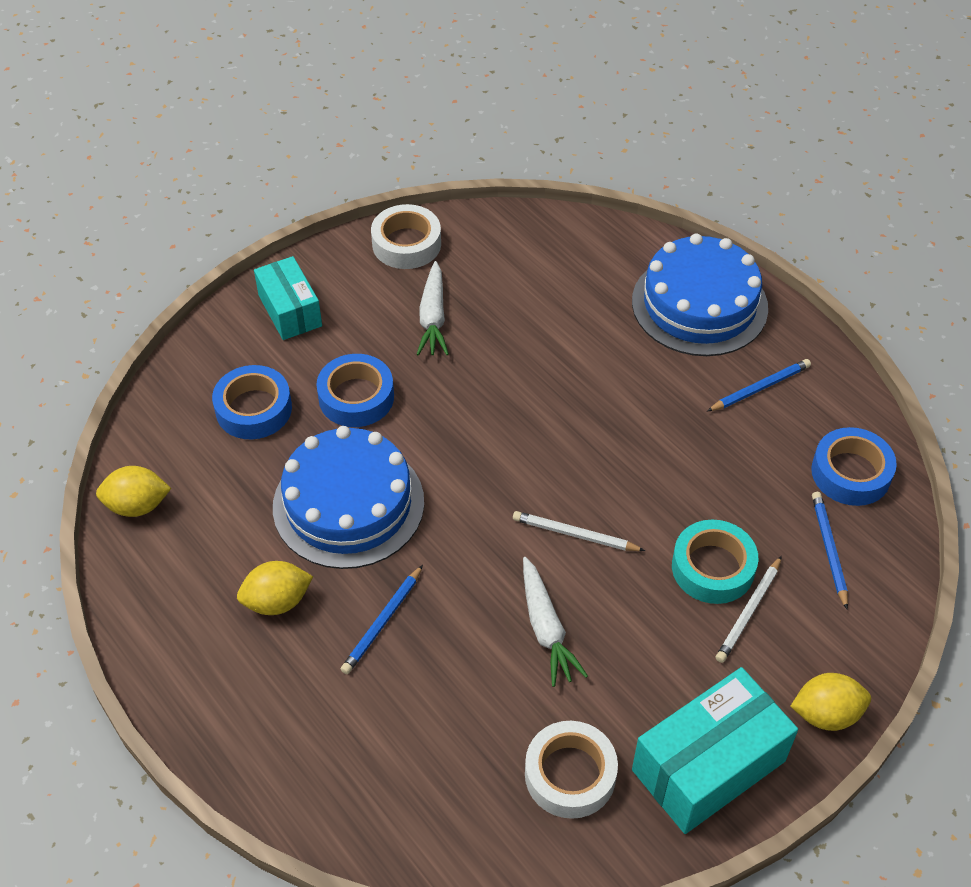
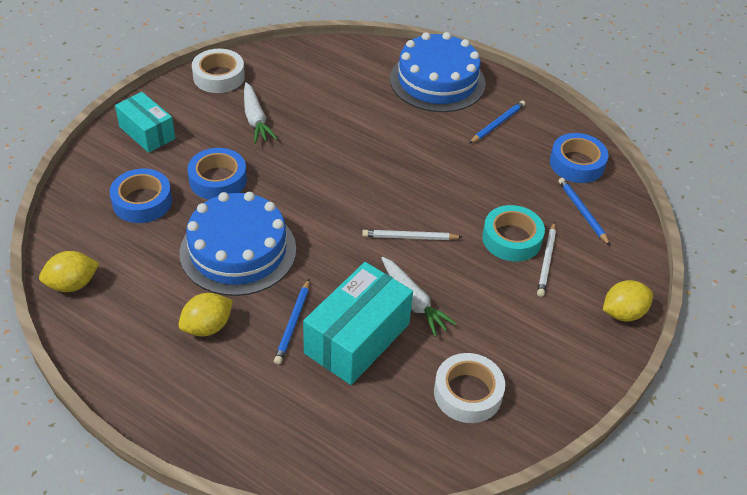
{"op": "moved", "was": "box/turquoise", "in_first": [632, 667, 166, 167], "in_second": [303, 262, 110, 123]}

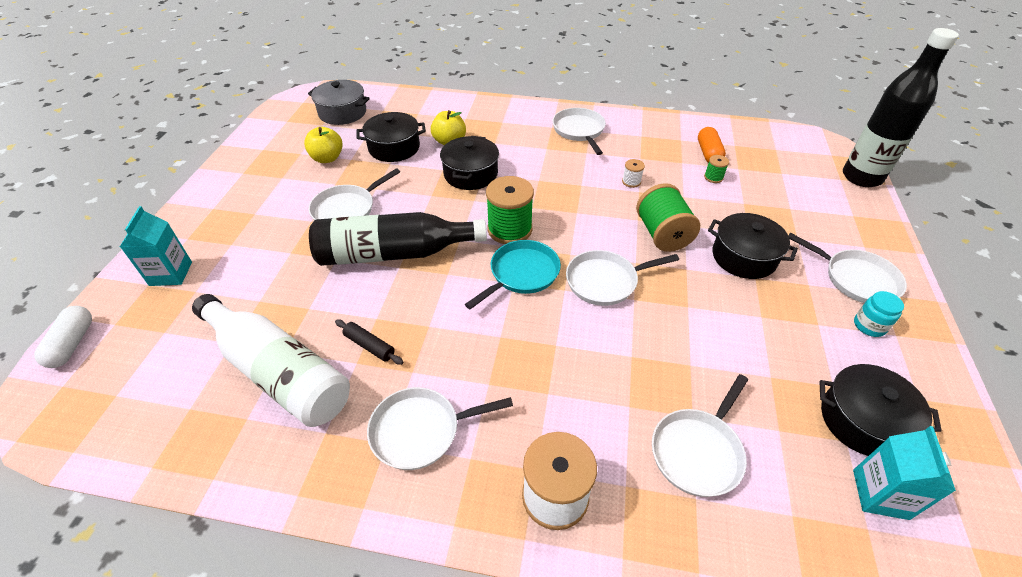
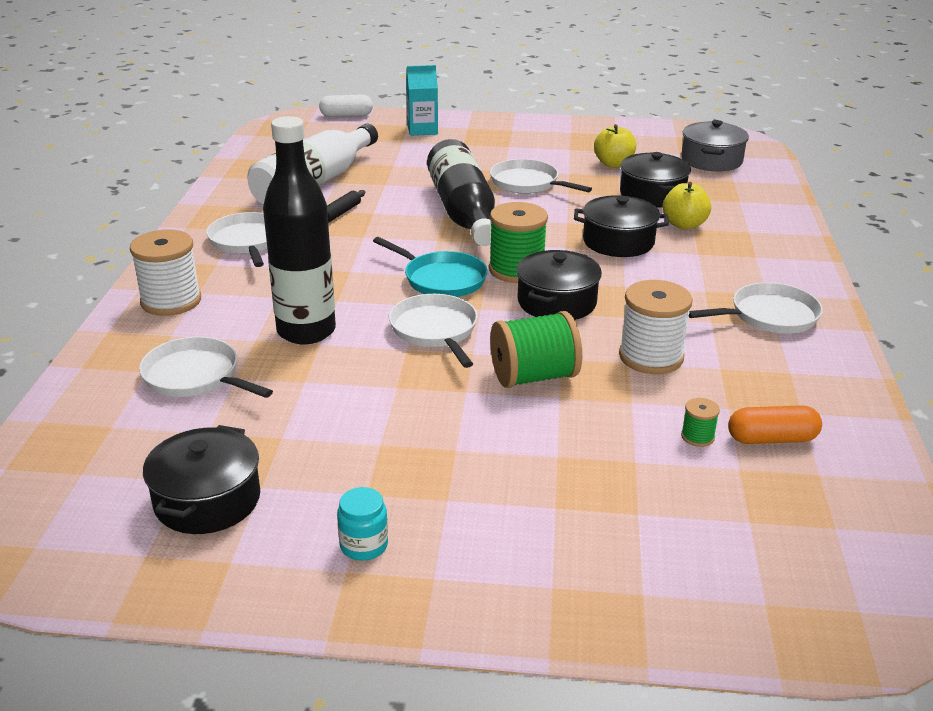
{"op": "resized", "was": "spool/white", "in_first": [622, 159, 23, 29], "in_second": [619, 280, 74, 94], "ratio": 2.17}
{"op": "moved", "was": "pot/black", "in_first": [708, 213, 90, 66], "in_second": [516, 250, 86, 70]}
{"op": "removed", "was": "pan/white", "in_first": [788, 233, 119, 70]}
{"op": "moved", "was": "bottle/black", "in_first": [843, 28, 116, 159], "in_second": [263, 116, 73, 228]}
{"op": "removed", "was": "carton/turquoise", "in_first": [853, 426, 103, 94]}

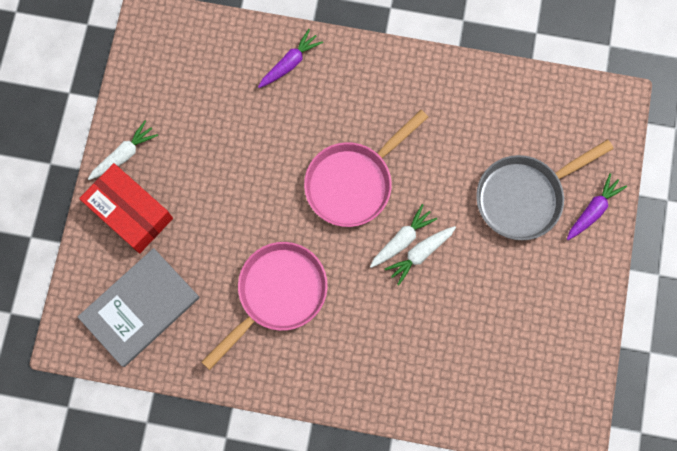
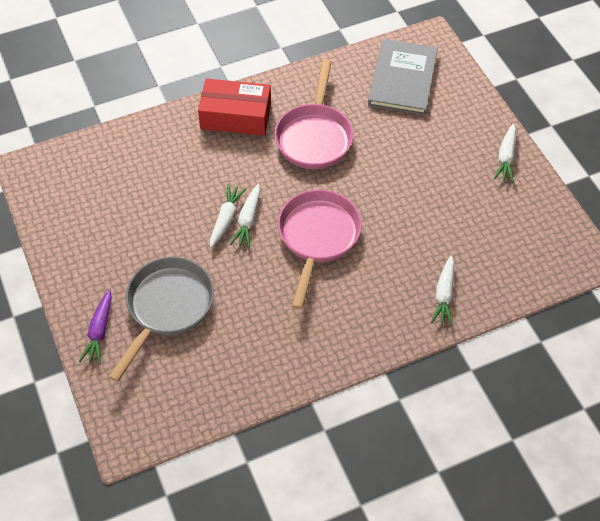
{"op": "moved", "was": "box/red", "in_first": [79, 163, 94, 91], "in_second": [198, 78, 73, 58]}
{"op": "recoloured", "was": "carrot/purple", "now": "carrot/white", "in_first": [258, 29, 65, 59], "in_second": [431, 255, 23, 72]}

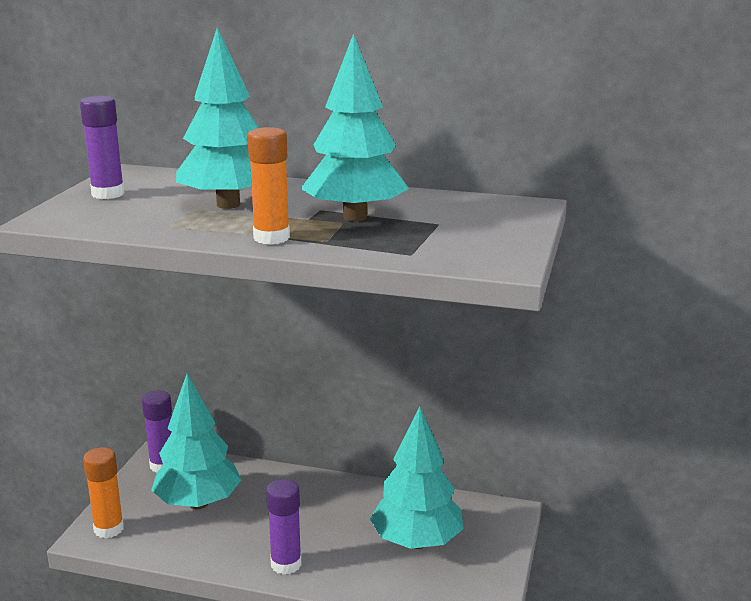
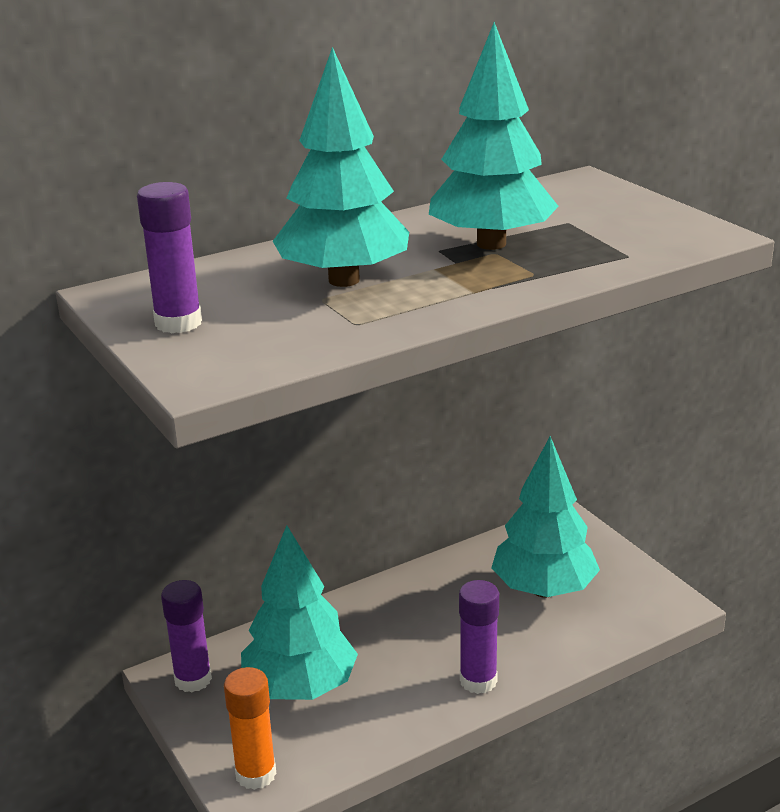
{"op": "removed", "was": "glue stick/orange", "in_first": [247, 127, 43, 117]}

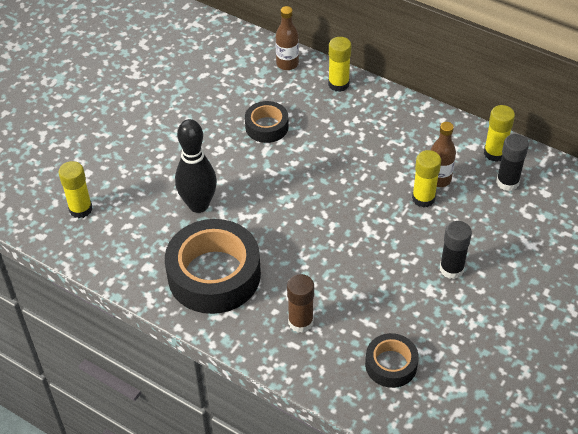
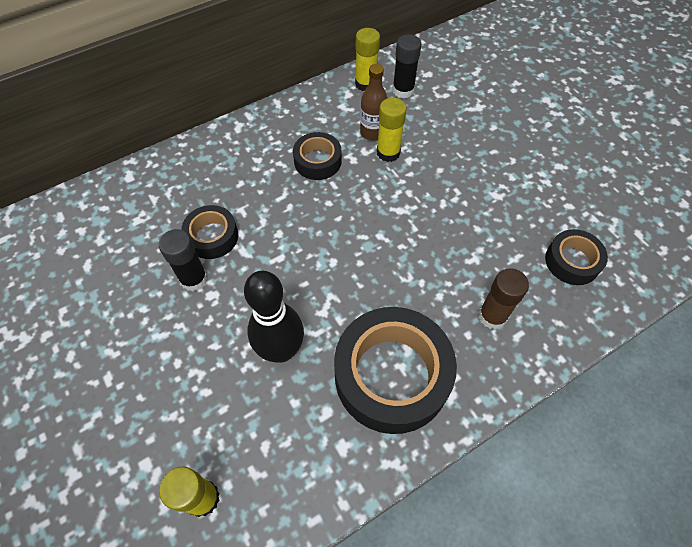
{"op": "removed", "was": "bottle/brown", "in_first": [275, 6, 24, 64]}
{"op": "removed", "was": "glue stick/yellow", "in_first": [328, 37, 23, 55]}
{"op": "moved", "was": "glue stick/black", "in_first": [440, 221, 32, 58], "in_second": [159, 229, 49, 63]}
{"op": "added", "now": "tape/black", "in_second": [293, 132, 49, 48]}

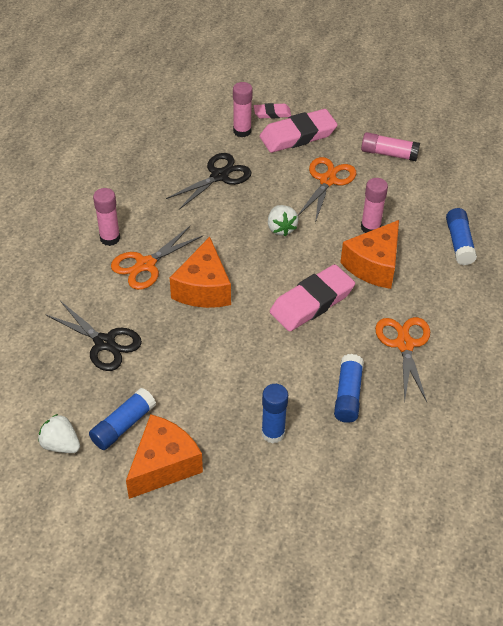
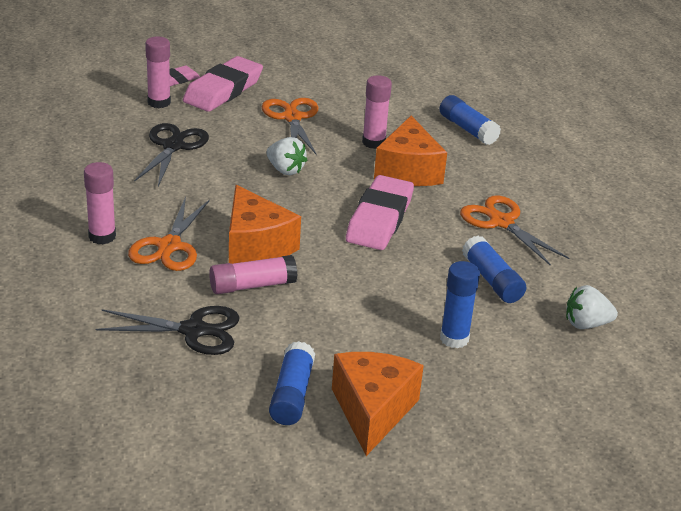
{"op": "moved", "was": "strawberry/white", "in_first": [38, 414, 42, 39], "in_second": [566, 285, 52, 44]}
{"op": "moved", "was": "glue stick/pink", "in_first": [361, 132, 59, 29], "in_second": [209, 255, 89, 39]}

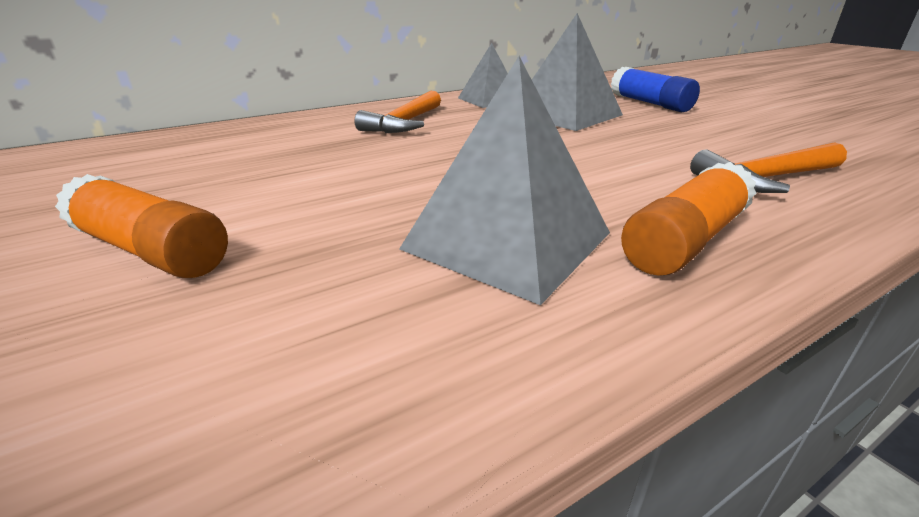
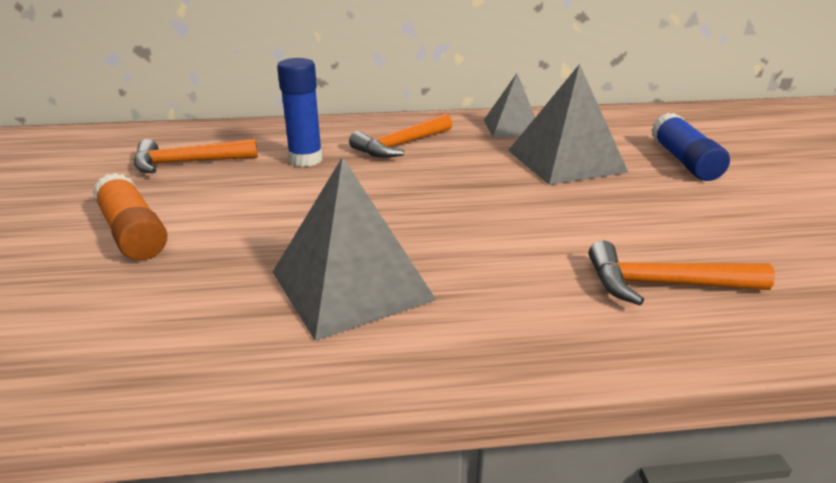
{"op": "removed", "was": "glue stick/orange", "in_first": [621, 162, 135, 114]}
{"op": "added", "now": "hammer/orange", "in_second": [134, 139, 124, 34]}
{"op": "added", "now": "glue stick/blue", "in_second": [277, 58, 45, 109]}

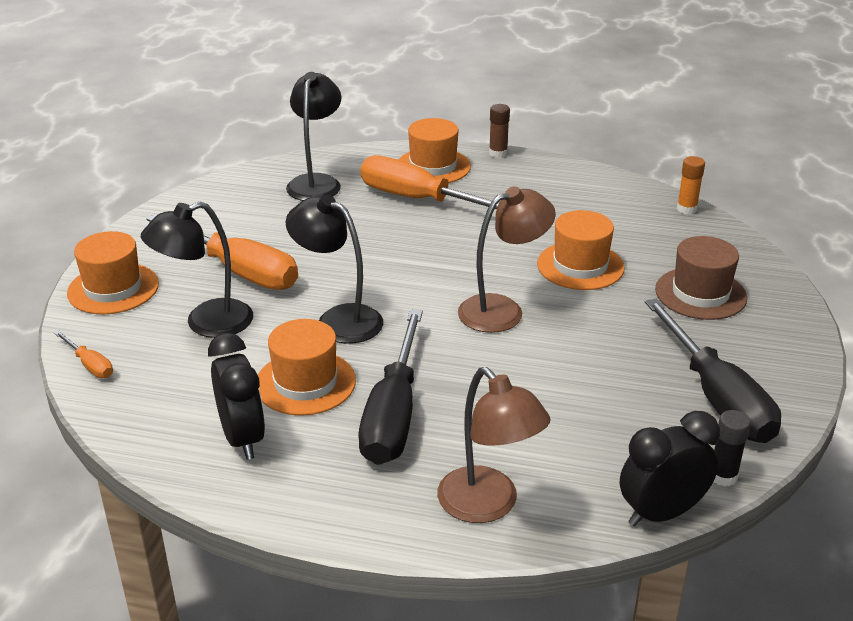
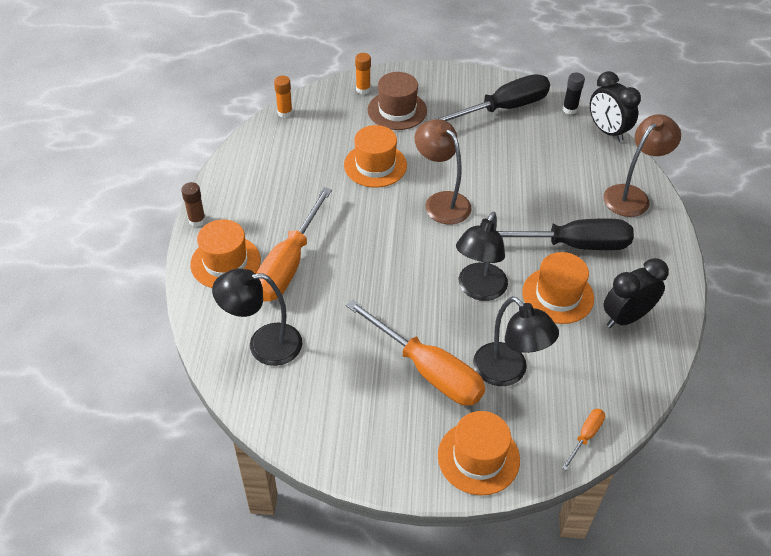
{"op": "turned", "was": "screwdriver/orange", "in_first": [146, 214, 152, 76], "in_second": [346, 299, 139, 107], "clockwise": 105}
{"op": "added", "now": "glue stick/orange", "in_second": [355, 53, 16, 41]}

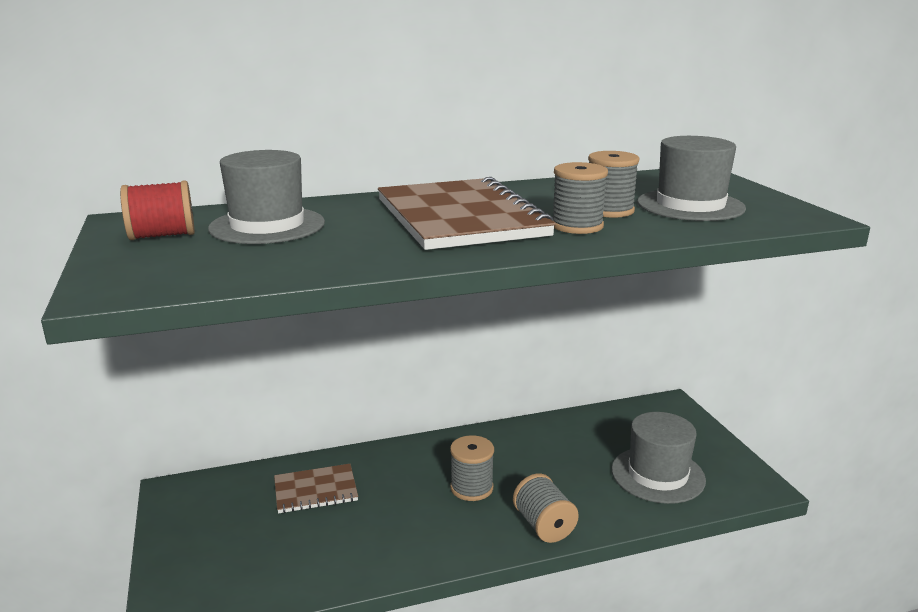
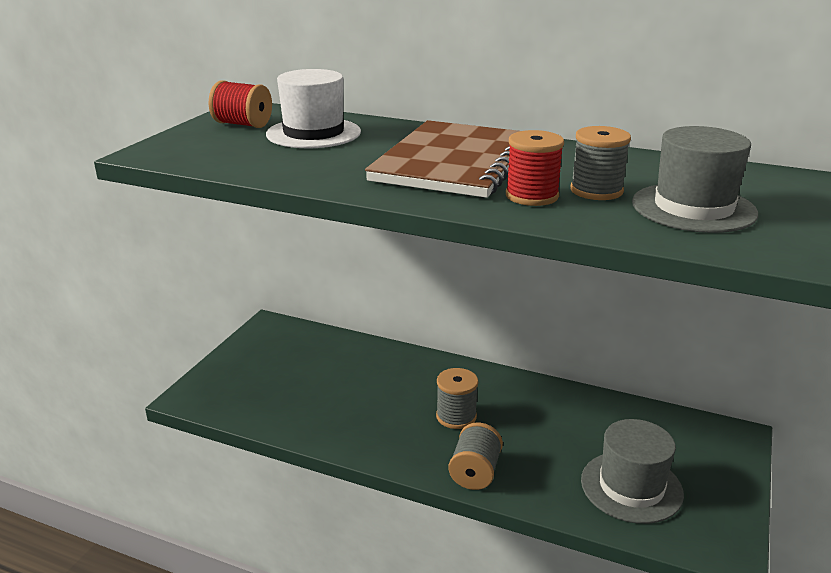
{"op": "recoloured", "was": "hat/grey", "now": "hat/white", "in_first": [208, 150, 117, 94], "in_second": [266, 69, 95, 79]}
{"op": "removed", "was": "notebook/brown", "in_first": [274, 464, 84, 50]}
{"op": "recoloured", "was": "spool/grey", "now": "spool/red", "in_first": [553, 162, 55, 72], "in_second": [506, 130, 58, 76]}

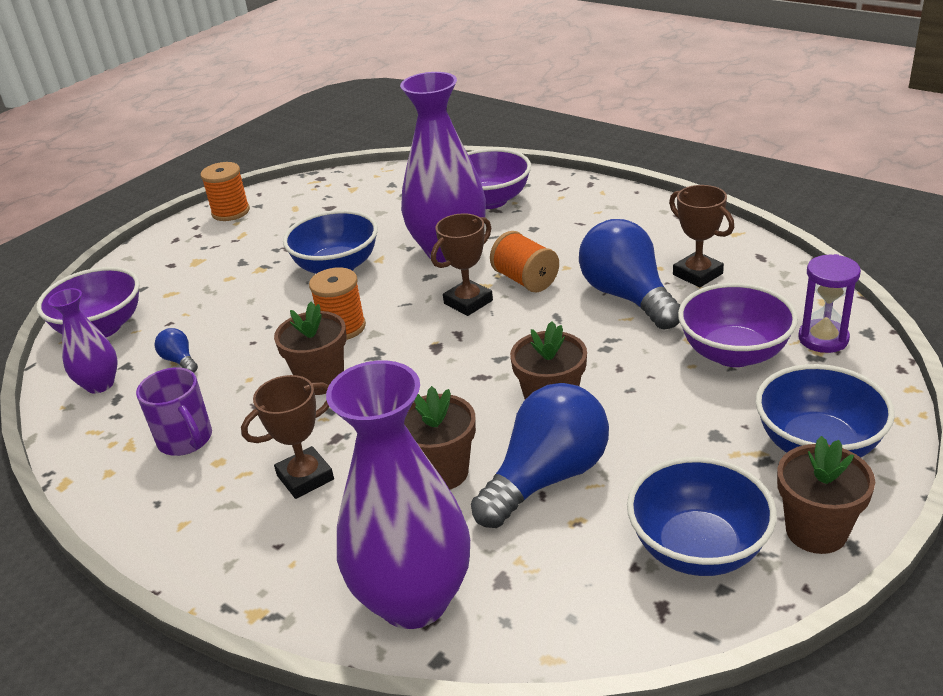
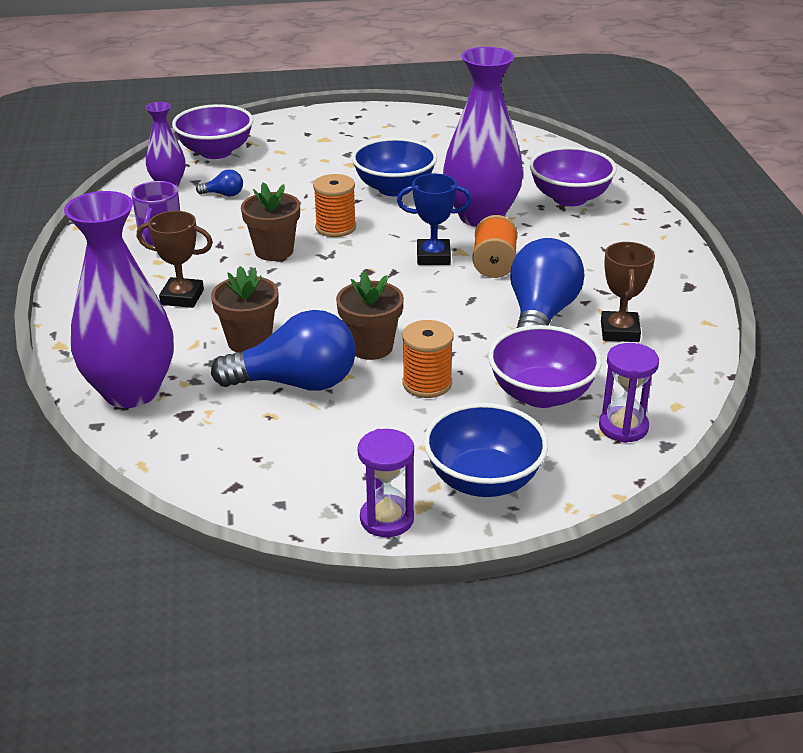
{"op": "turned", "was": "light bulb/blue", "in_first": [154, 328, 44, 45], "in_second": [196, 169, 47, 27], "clockwise": 90}
{"op": "moved", "was": "spool/orange", "in_first": [200, 162, 50, 59], "in_second": [402, 320, 52, 78]}
{"op": "recoloured", "was": "trophy/brown", "now": "trophy/blue", "in_first": [431, 213, 62, 103], "in_second": [397, 174, 75, 91]}
{"op": "removed", "was": "bowl/blue", "in_first": [627, 457, 150, 119]}
{"op": "replaced", "was": "flower pot/brown", "now": "hourglass/purple", "in_first": [777, 436, 98, 118], "in_second": [358, 429, 56, 108]}

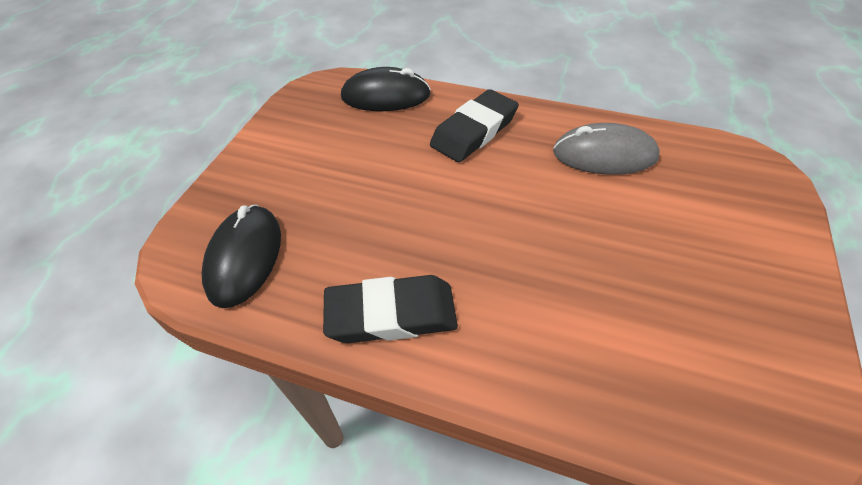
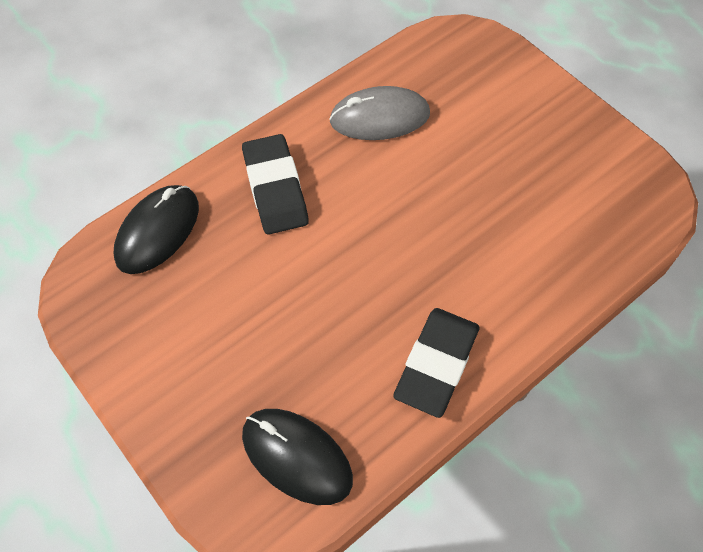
{"op": "turned", "was": "mouse/grey", "in_first": [553, 123, 107, 52], "in_second": [329, 86, 101, 54], "clockwise": 45}

